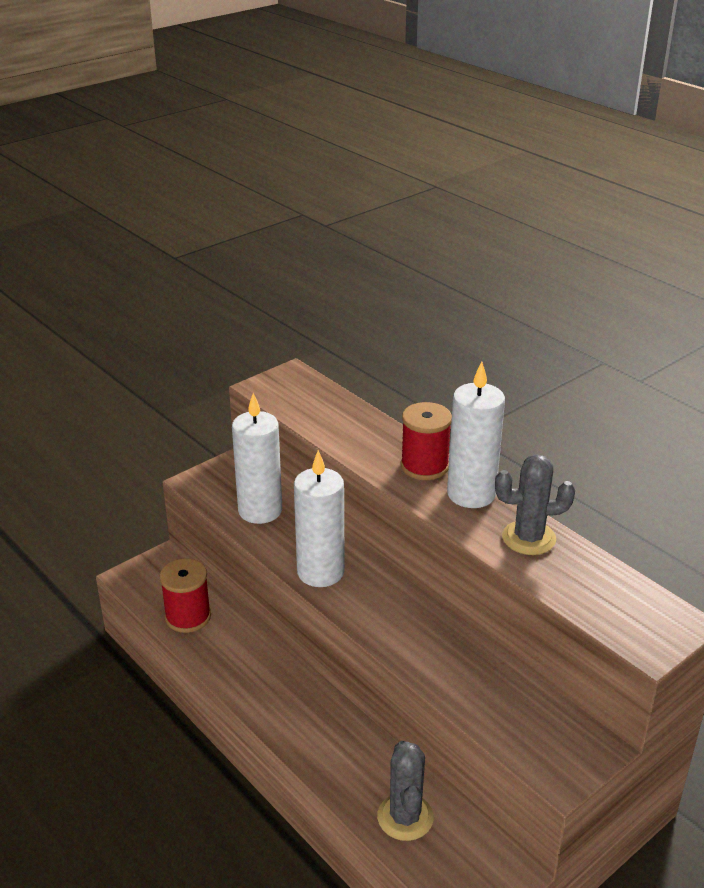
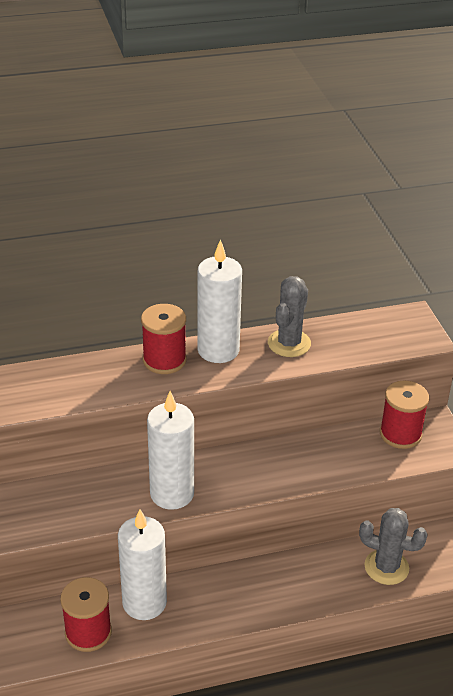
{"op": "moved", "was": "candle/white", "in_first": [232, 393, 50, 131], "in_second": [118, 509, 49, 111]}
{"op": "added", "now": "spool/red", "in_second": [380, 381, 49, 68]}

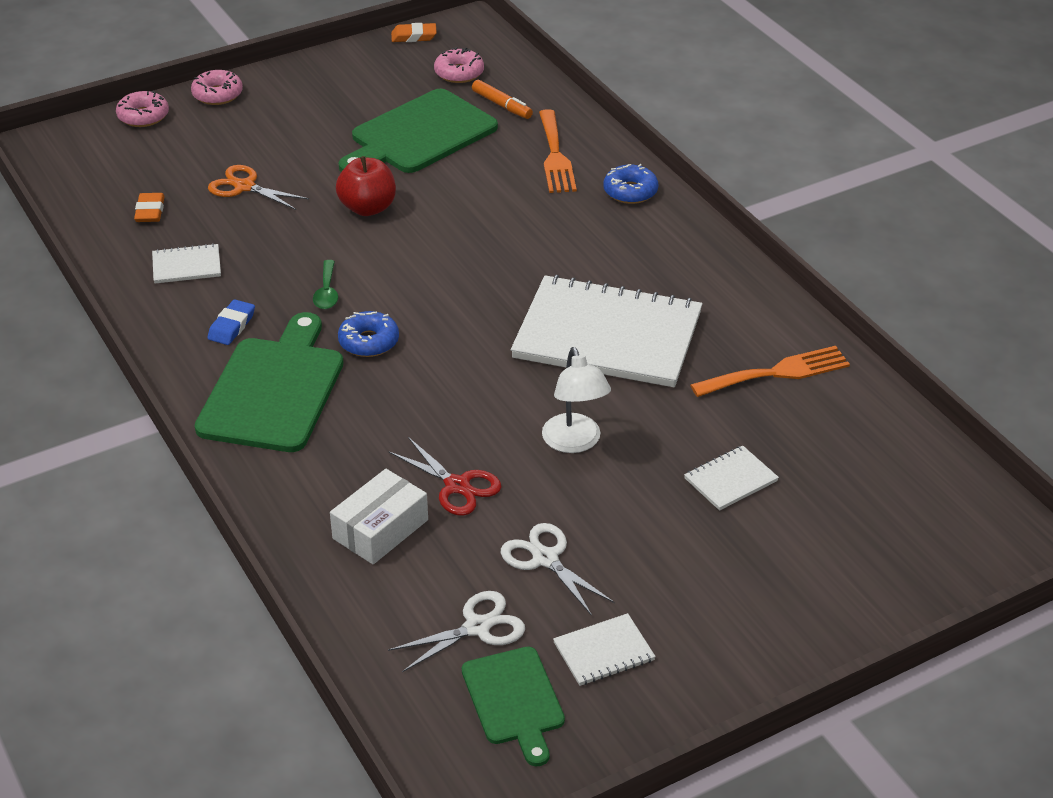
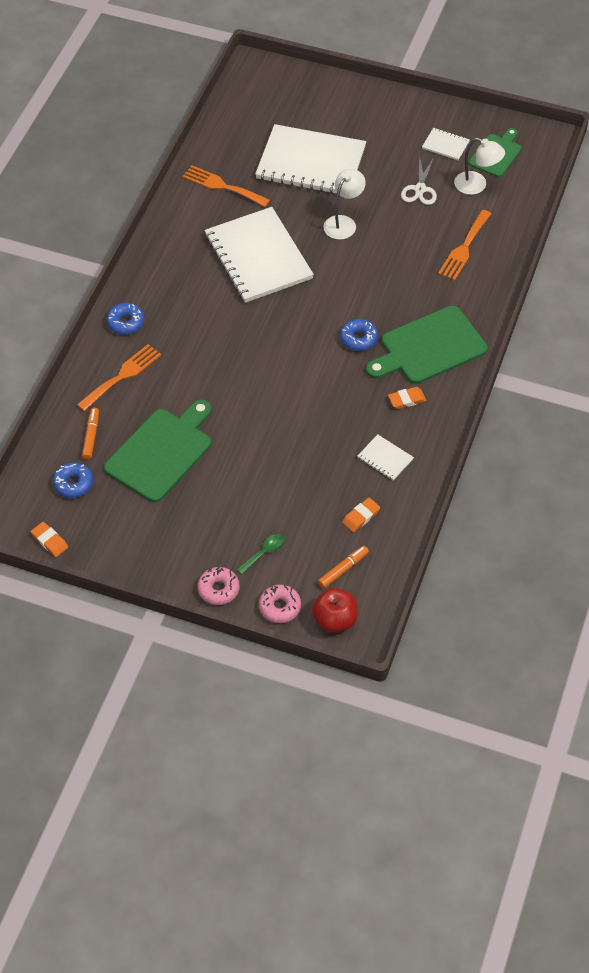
{"op": "recoloured", "was": "eraser/blue", "now": "eraser/orange", "in_first": [207, 299, 48, 46], "in_second": [388, 387, 38, 22]}
{"op": "removed", "was": "scissors/orange", "in_first": [208, 165, 101, 45]}
{"op": "moved", "was": "spoon/green", "in_first": [313, 260, 25, 49], "in_second": [237, 534, 48, 40]}
{"op": "replaced", "was": "box/white", "now": "fork/orange", "in_first": [330, 469, 98, 95], "in_second": [438, 210, 53, 71]}
{"op": "moved", "was": "apple/red", "in_first": [336, 156, 60, 60], "in_second": [312, 588, 46, 45]}
{"op": "turned", "was": "cutting board/green", "in_first": [338, 89, 160, 84], "in_second": [104, 400, 108, 103], "clockwise": -60}
{"op": "removed", "was": "scissors/red", "in_first": [388, 437, 113, 79]}
{"op": "replaced", "was": "scissors/white", "now": "lamp/white", "in_first": [388, 591, 137, 81], "in_second": [454, 138, 51, 57]}
{"op": "recoloured", "was": "donut/pink", "now": "donut/blue", "in_first": [434, 47, 50, 36], "in_second": [53, 462, 40, 36]}
{"op": "resized", "was": "notebook/white", "in_first": [684, 445, 95, 66], "in_second": [255, 124, 111, 70], "ratio": 2.4}
{"op": "added", "now": "marker/orange", "in_second": [318, 546, 51, 42]}

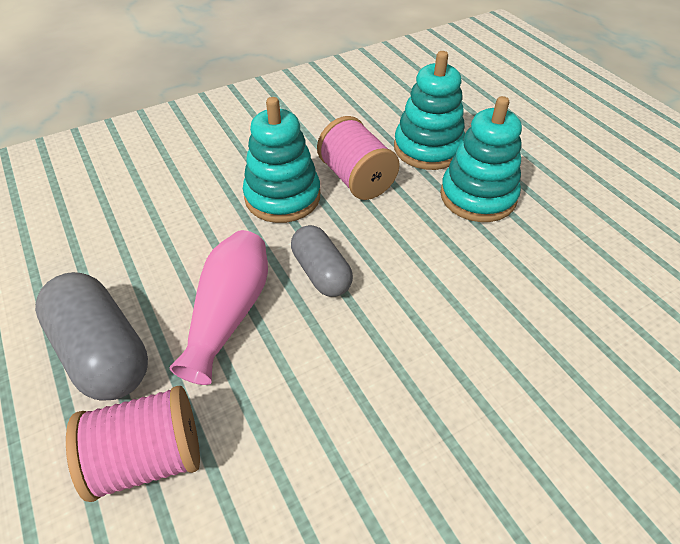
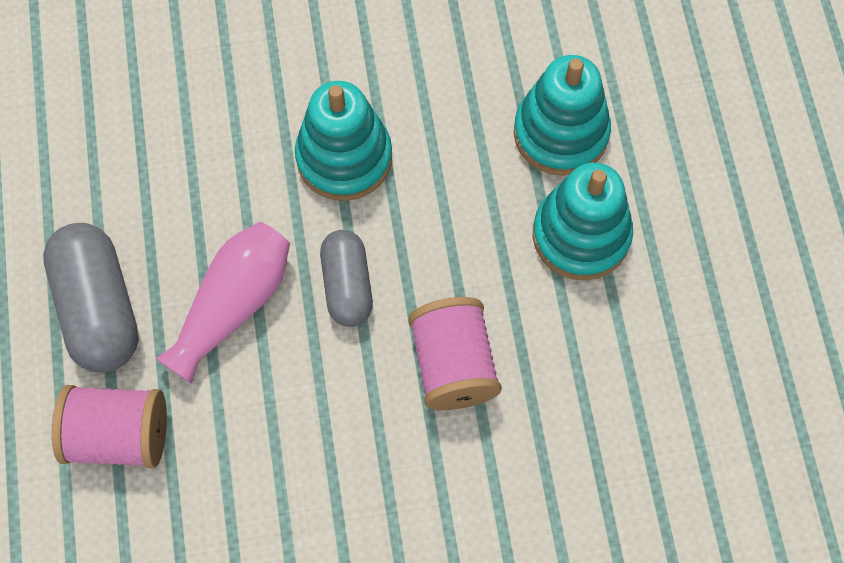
{"op": "moved", "was": "spool/pink", "in_first": [317, 116, 83, 84], "in_second": [408, 297, 94, 113]}

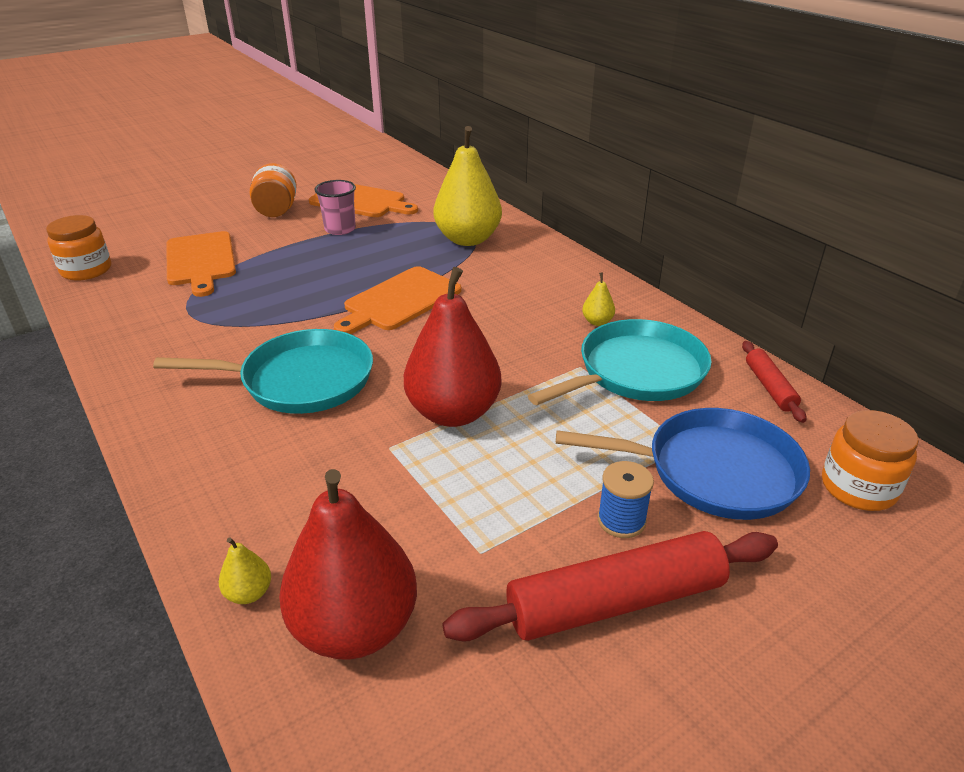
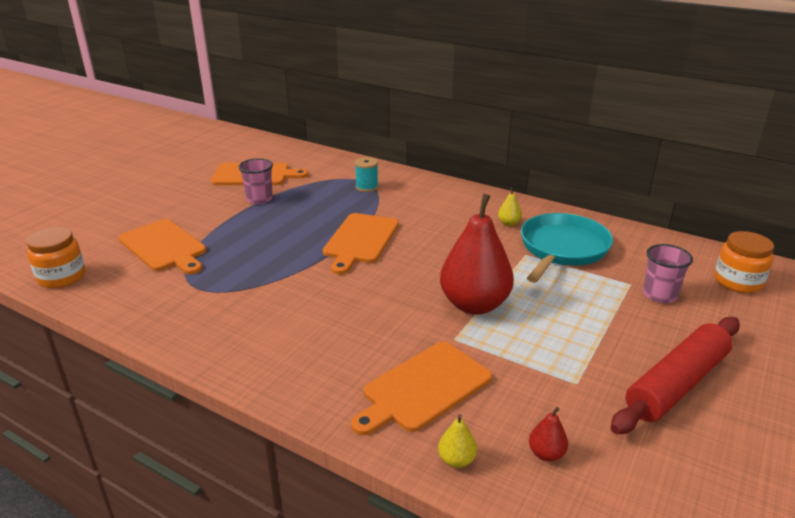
{"op": "removed", "was": "pan/turquoise", "in_first": [153, 329, 220, 85]}
{"op": "removed", "was": "jar/orange", "in_first": [250, 163, 47, 54]}
{"op": "resized", "was": "pear/red", "in_first": [279, 469, 138, 191], "in_second": [529, 407, 39, 54], "ratio": 0.4}
{"op": "replaced", "was": "pear/yellow", "now": "spool/turquoise", "in_first": [434, 126, 68, 120], "in_second": [355, 157, 23, 35]}
{"op": "replaced", "was": "pan/blue", "now": "cup/pink", "in_first": [556, 408, 254, 112], "in_second": [643, 244, 50, 59]}
{"op": "removed", "was": "spool/blue", "in_first": [597, 461, 57, 77]}
{"op": "removed", "was": "rolling pin/red", "in_first": [742, 341, 64, 82]}
{"op": "added", "now": "cutting board/orange", "in_second": [351, 342, 141, 93]}

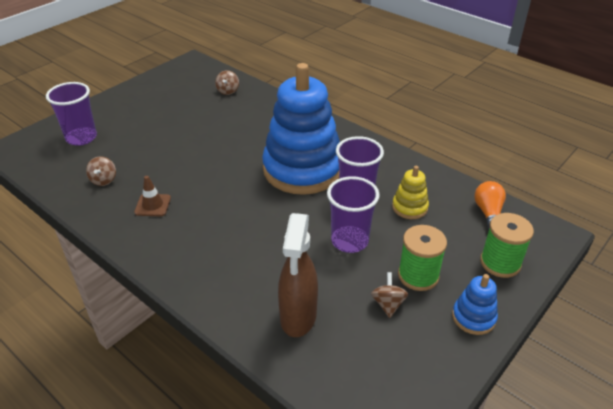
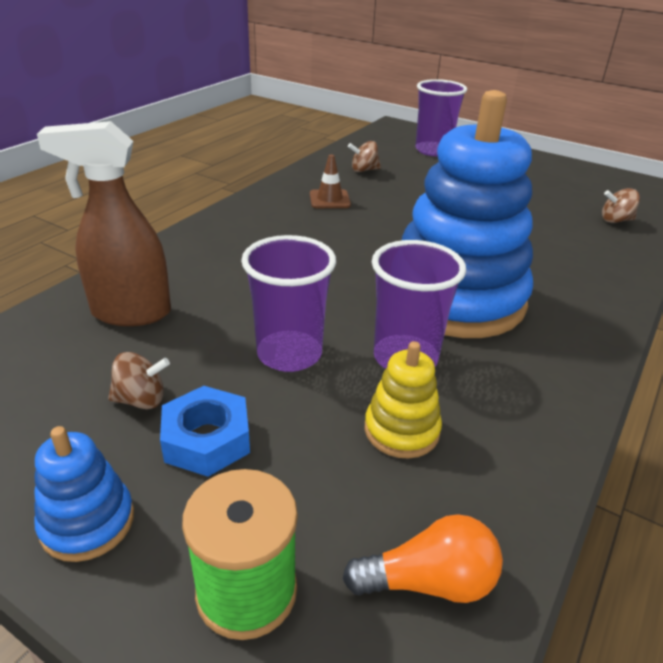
{"op": "replaced", "was": "spool/green", "now": "nut/blue", "in_first": [398, 225, 49, 66], "in_second": [160, 386, 90, 91]}

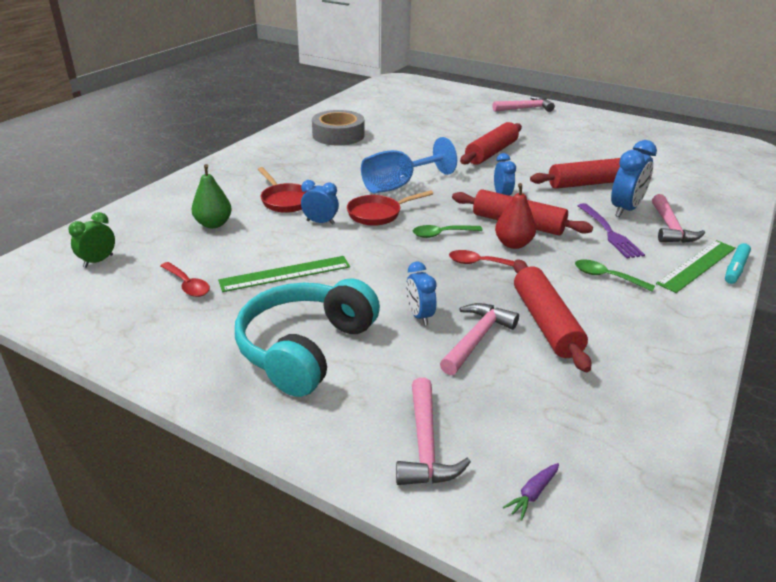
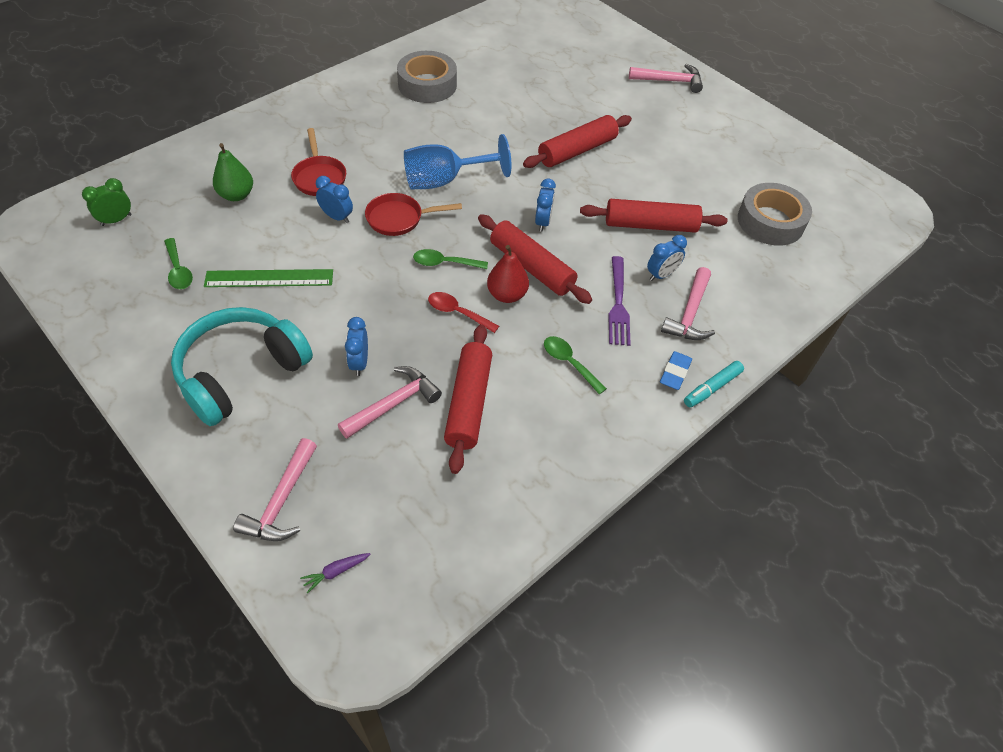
{"op": "recoloured", "was": "spoon/red", "now": "spoon/green", "in_first": [160, 262, 50, 35], "in_second": [164, 238, 29, 51]}
{"op": "resized", "was": "clock/blue", "in_first": [611, 140, 46, 77], "in_second": [647, 235, 40, 46], "ratio": 0.62}
{"op": "replaced", "was": "ruler/green", "now": "eraser/blue", "in_first": [656, 240, 80, 53], "in_second": [660, 351, 32, 39]}
{"op": "added", "now": "tape/grey", "in_second": [738, 183, 74, 63]}

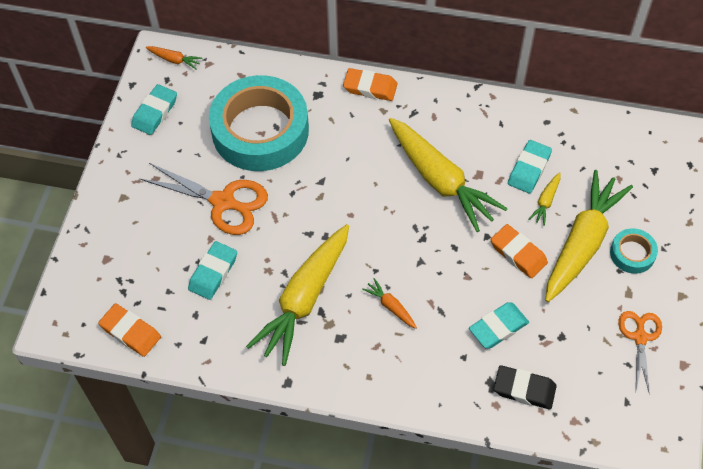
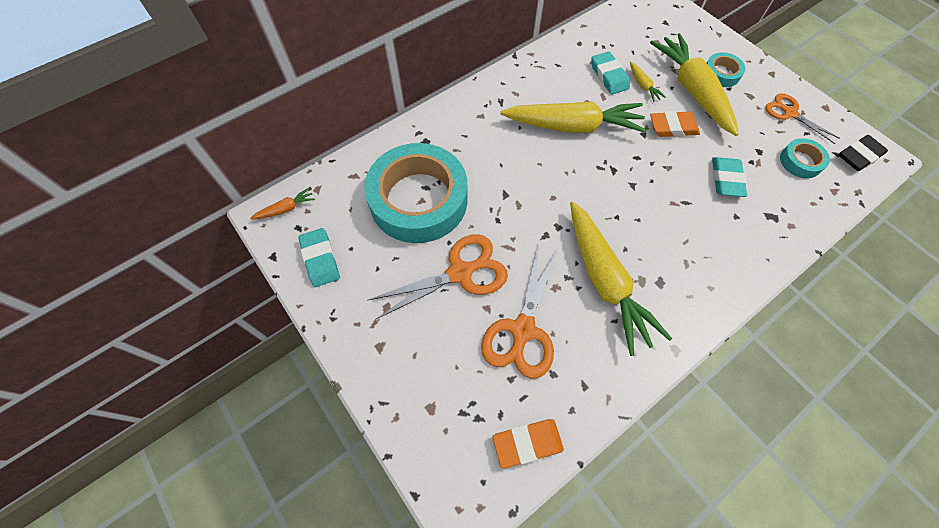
{"op": "replaced", "was": "eraser/turquoise", "now": "scissors/orange", "in_first": [188, 241, 49, 59], "in_second": [481, 243, 77, 136]}
{"op": "removed", "was": "eraser/orange", "in_first": [343, 68, 54, 33]}
{"op": "removed", "was": "carrot/orange", "in_first": [362, 278, 55, 51]}
{"op": "moved", "was": "eraser/black", "in_first": [494, 365, 63, 44], "in_second": [839, 135, 49, 36]}
{"op": "added", "now": "tape/turquoise", "in_second": [780, 138, 50, 40]}

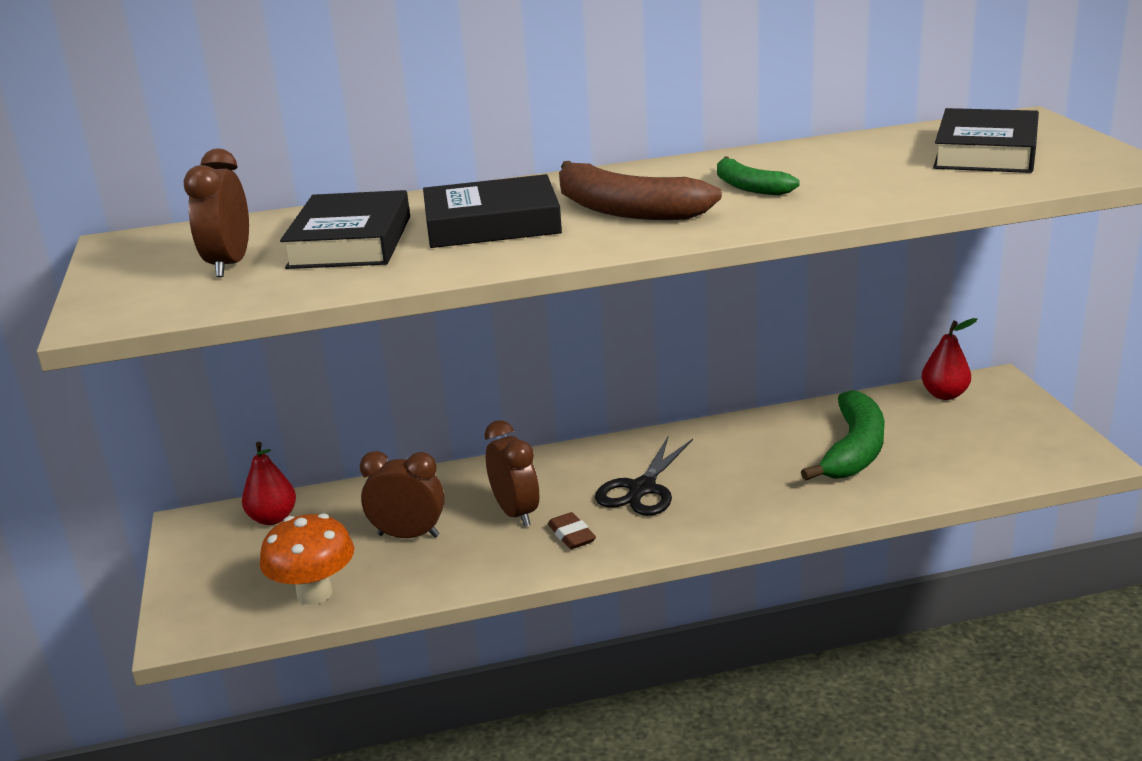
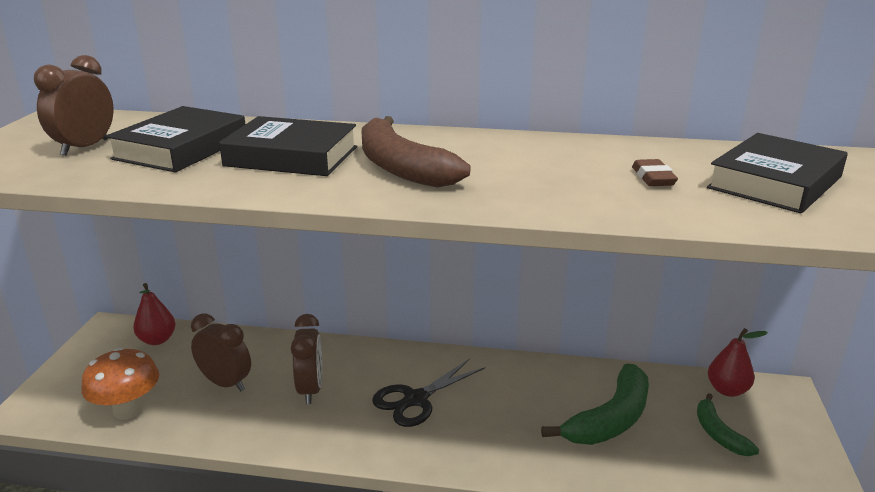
{"op": "moved", "was": "eraser/brown", "in_first": [548, 512, 48, 37], "in_second": [632, 159, 46, 27]}
{"op": "moved", "was": "banana/green", "in_first": [717, 156, 83, 39], "in_second": [697, 393, 62, 63]}

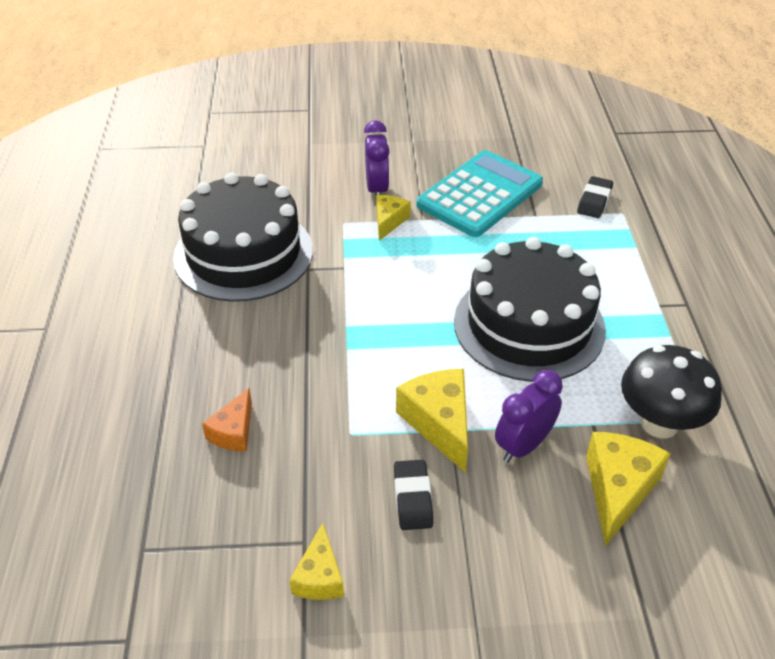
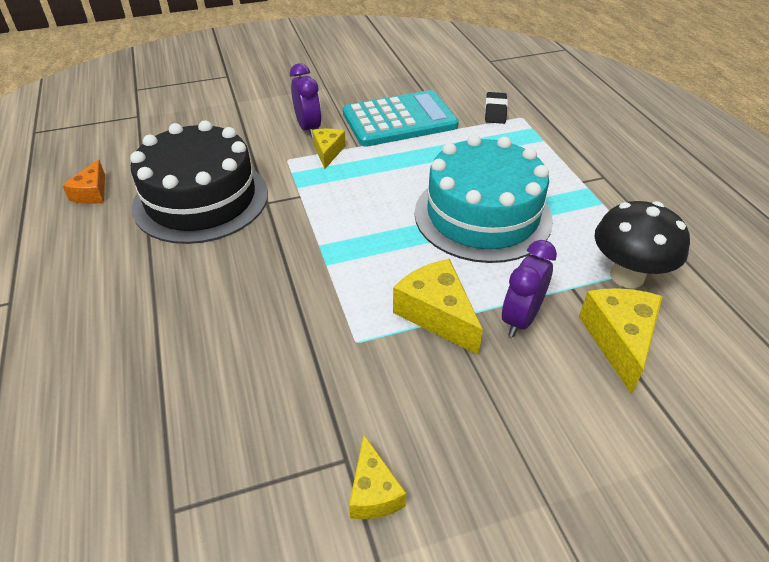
{"op": "moved", "was": "cheese/orange", "in_first": [202, 388, 50, 64], "in_second": [62, 159, 43, 45]}
{"op": "removed", "was": "eraser/black", "in_first": [394, 460, 39, 70]}
{"op": "turned", "was": "calculator/turquoise", "in_first": [417, 150, 126, 87], "in_second": [343, 90, 116, 57], "clockwise": 45}
{"op": "recoloured", "was": "cake/black", "now": "cake/turquoise", "in_first": [454, 237, 152, 145], "in_second": [415, 135, 138, 128]}

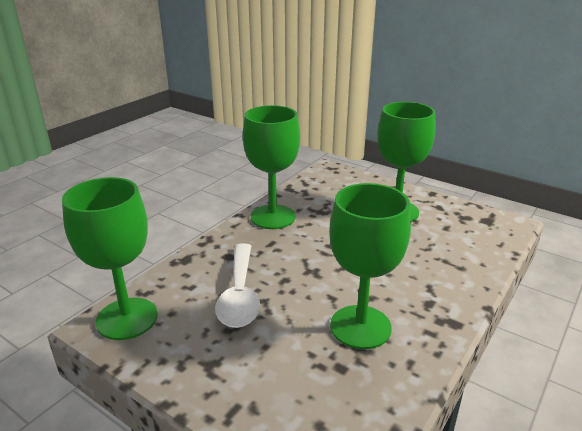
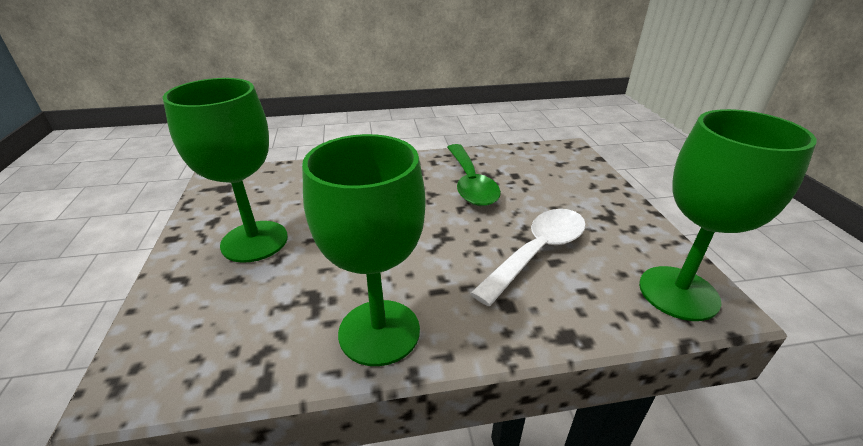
{"op": "replaced", "was": "goblet/green", "now": "spoon/green", "in_first": [329, 183, 82, 166], "in_second": [447, 144, 54, 62]}

